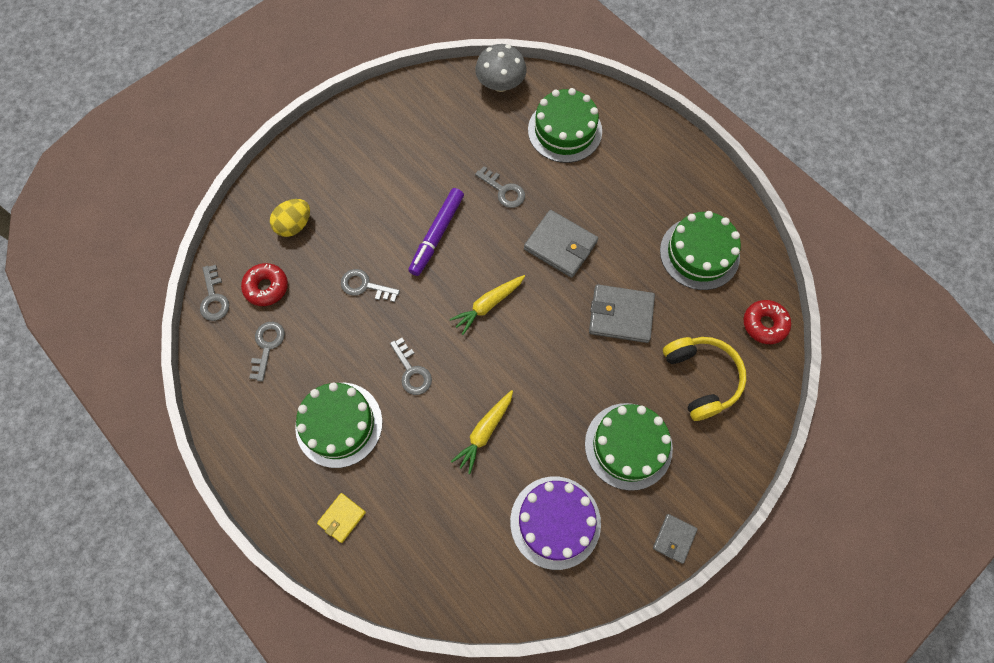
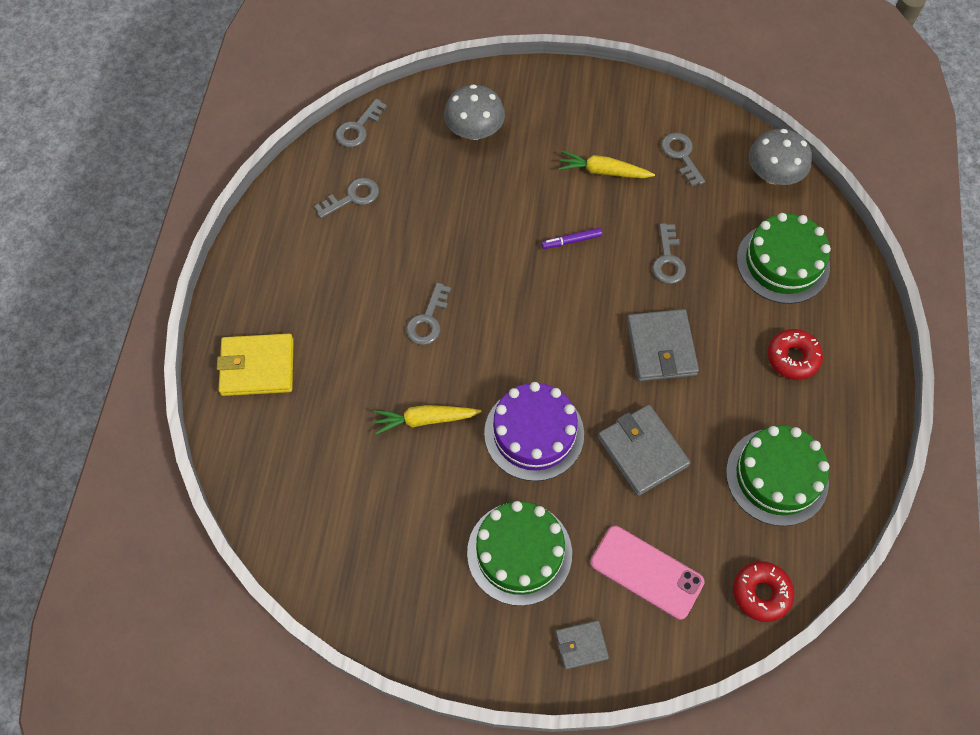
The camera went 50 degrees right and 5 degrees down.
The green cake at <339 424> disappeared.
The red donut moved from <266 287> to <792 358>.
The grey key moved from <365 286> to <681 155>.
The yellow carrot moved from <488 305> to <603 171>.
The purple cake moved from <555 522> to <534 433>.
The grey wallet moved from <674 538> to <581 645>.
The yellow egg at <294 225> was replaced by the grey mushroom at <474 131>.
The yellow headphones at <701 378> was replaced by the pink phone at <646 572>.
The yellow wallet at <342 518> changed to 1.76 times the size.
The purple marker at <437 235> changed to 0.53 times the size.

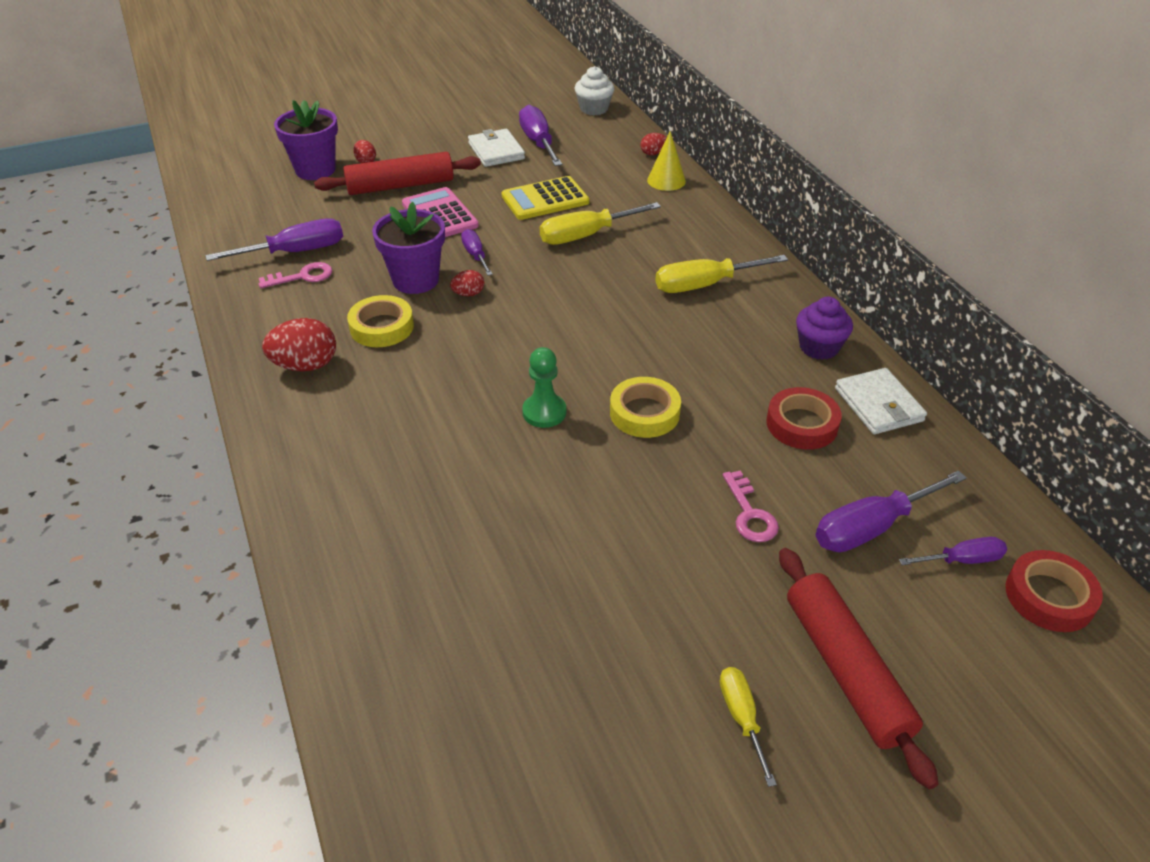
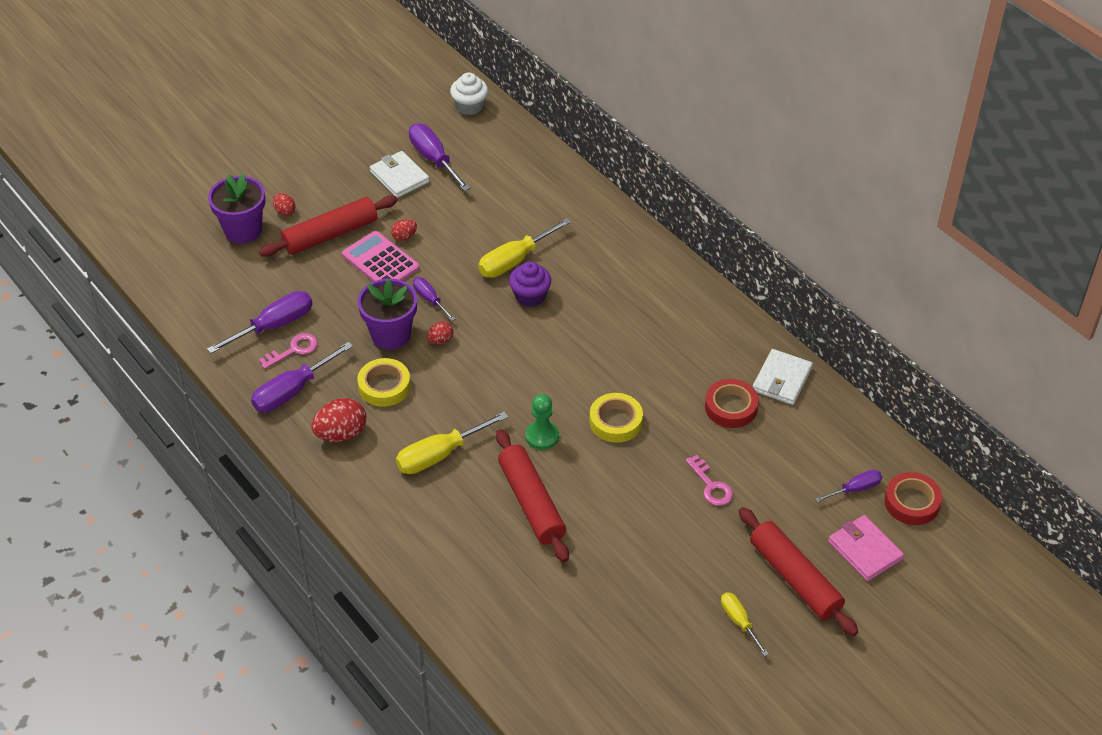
The camera went 15 degrees left and 5 degrees up.
The yellow calculator at <545 199> disappeared.
The yellow cone at <666 180> disappeared.
The red rolling pin at <531 502> appeared.
The pink wallet at <865 550> appeared.
The red egg moved from <653 153> to <404 237>.
The yellow screwdriver moved from <704 285> to <440 455>.
The purple cupcake moved from <819 347> to <530 296>.
The purple screwdriver moved from <871 527> to <292 391>.
The white wallet at <878 405> turned 60 degrees clockwise.

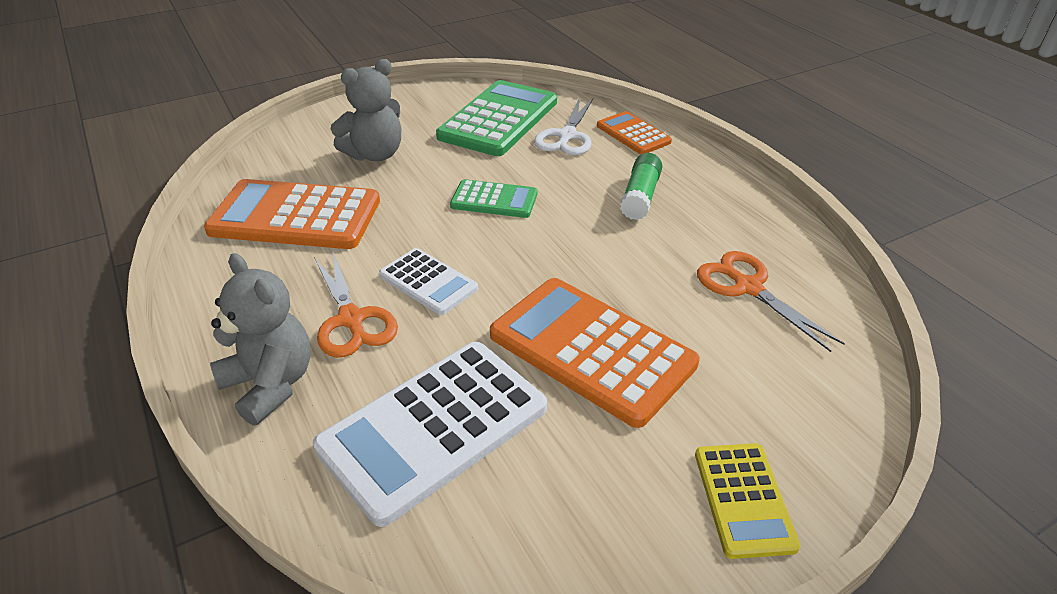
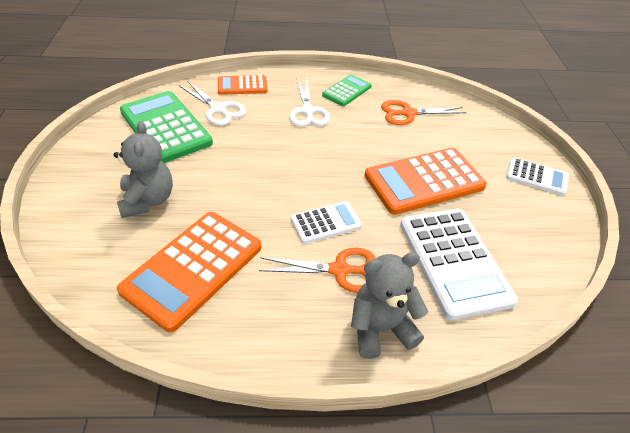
The camera went 65 degrees left and 5 degrees up.
The green calculator moved from <494 200> to <347 91>.
The green glue stick at <640 196> was replaced by the white scissors at <308 111>.
The yellow calculator at <743 499> became the white calculator at <536 177>.

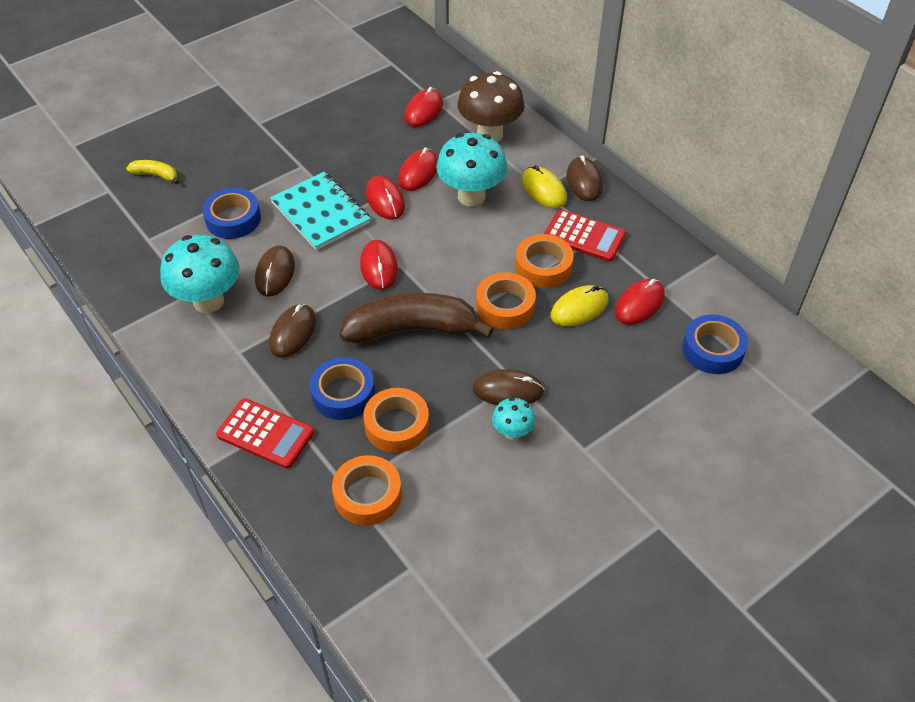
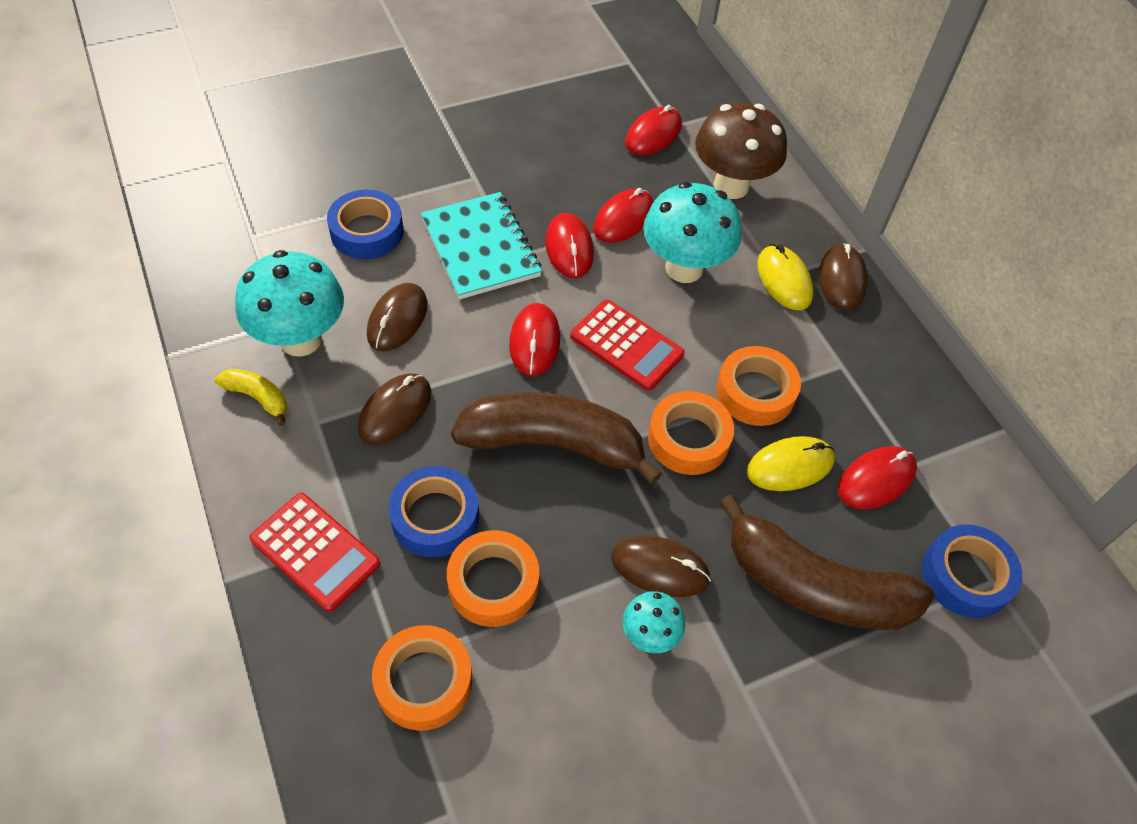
The camera went 10 degrees right and 5 degrees up.
The brown banana at <814 585> appeared.
The yellow banana moved from <156 175> to <258 397>.
The red calculator moved from <584 236> to <626 345>.

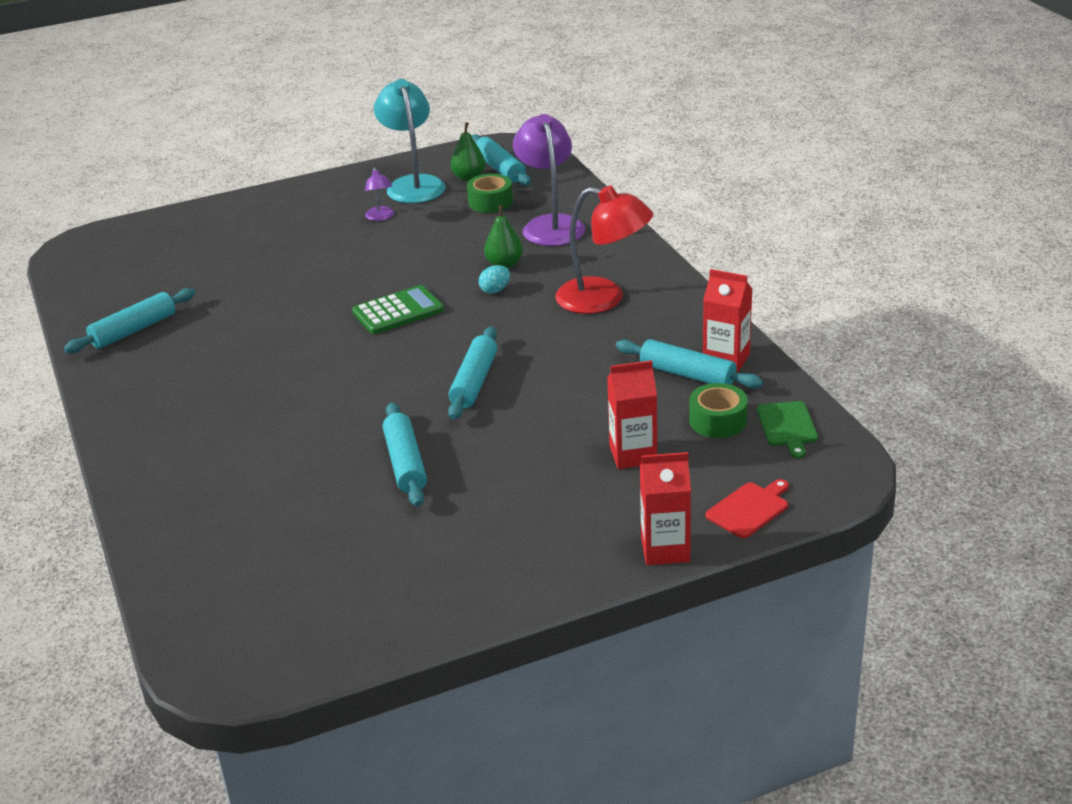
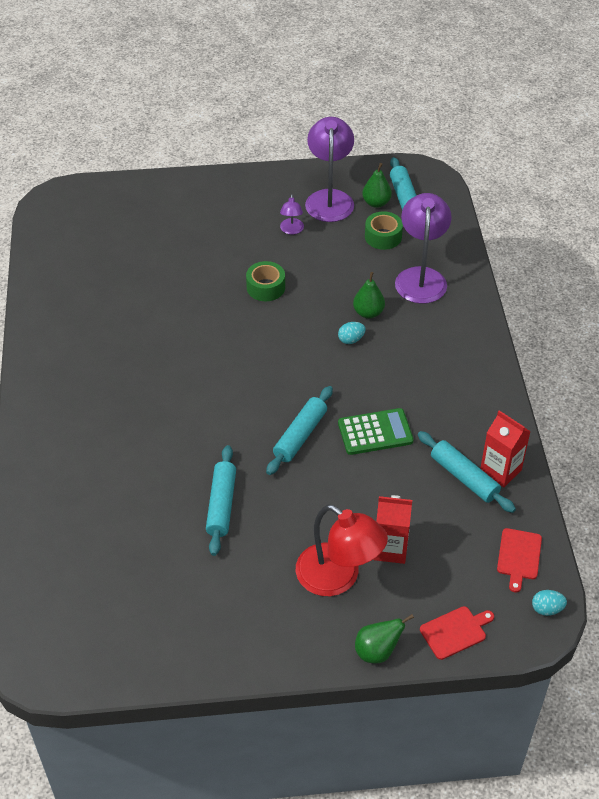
The camera went 15 degrees right and 15 degrees up.
The turquoise rolling pin at <134 330> disappeared.
The turquoise egg at <547 609> appeared.
The green calculator moved from <398 311> to <375 432>.
The red lamp moved from <603 299> to <338 578>.
The green tape moved from <718 421> to <265 287>.
The red carton at <665 549> was replaced by the green pear at <377 651>.
The turquoise lamp at <413 184> became the purple lamp at <329 198>.
The green cutting board at <787 426> became the red cutting board at <519 556>.

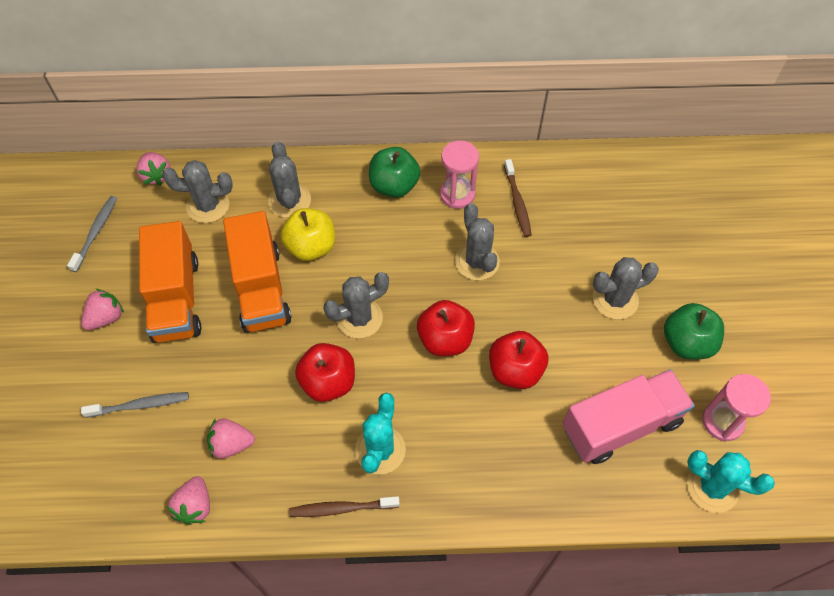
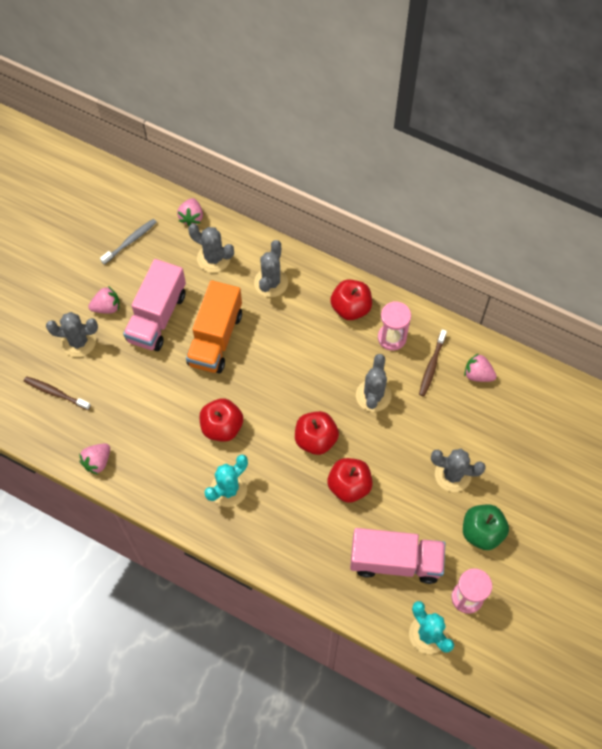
The camera went 30 degrees right and 5 degrees up.
The grey toothbrush at <140 405> disappeared.
The yellow apple at <311 247> disappeared.
The pink strawberry moved from <231 444> to <477 374>.
The brown toothbrush moved from <342 508> to <55 393>.
The grey cactus moved from <359 318> to <78 342>.
The orange truck at <176 298> became the pink truck at <157 317>.
The green apple at <394 186> became the red apple at <351 308>.

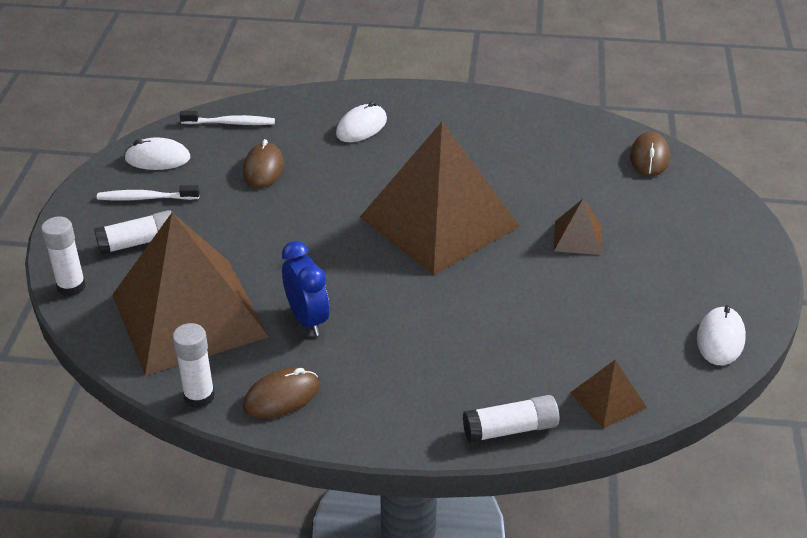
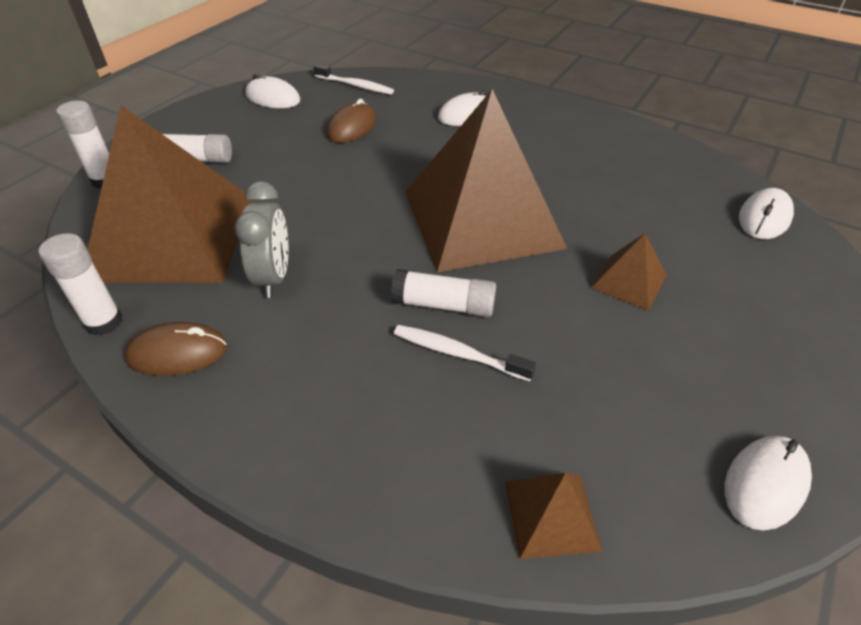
The camera went 25 degrees right and 5 degrees up.
The white toothbrush moved from <146 198> to <458 354>.
The white glue stick moved from <510 429> to <444 305>.
The blue clock at <307 319> became the grey clock at <274 277>.
The brown mouse at <649 157> became the white mouse at <764 218>.

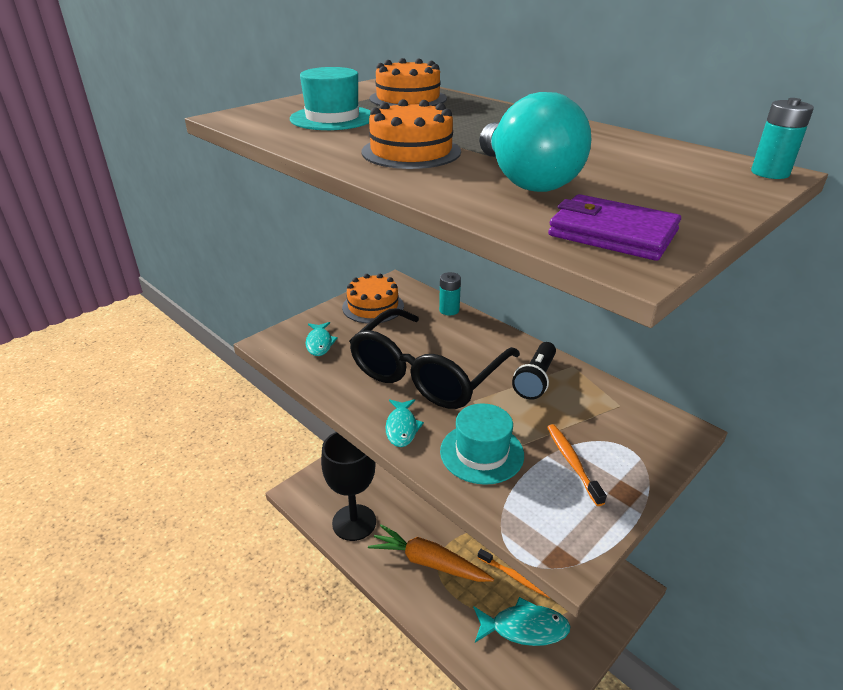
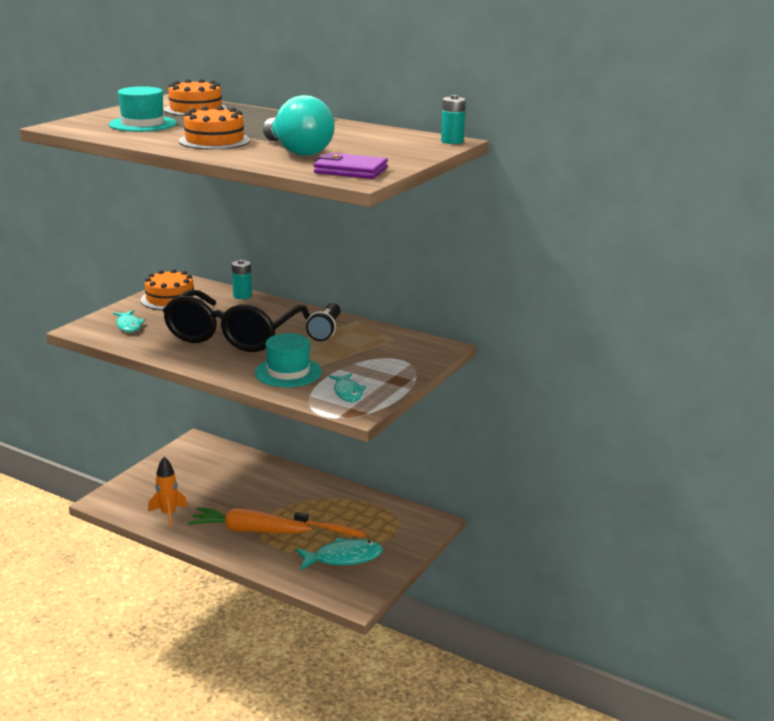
The camera went 15 degrees left and 10 degrees down.
The orange toothbrush at <572 463> disappeared.
The turquoise fish moved from <402 427> to <347 392>.
The black goblet at <354 522> was replaced by the orange rocket at <168 514>.

